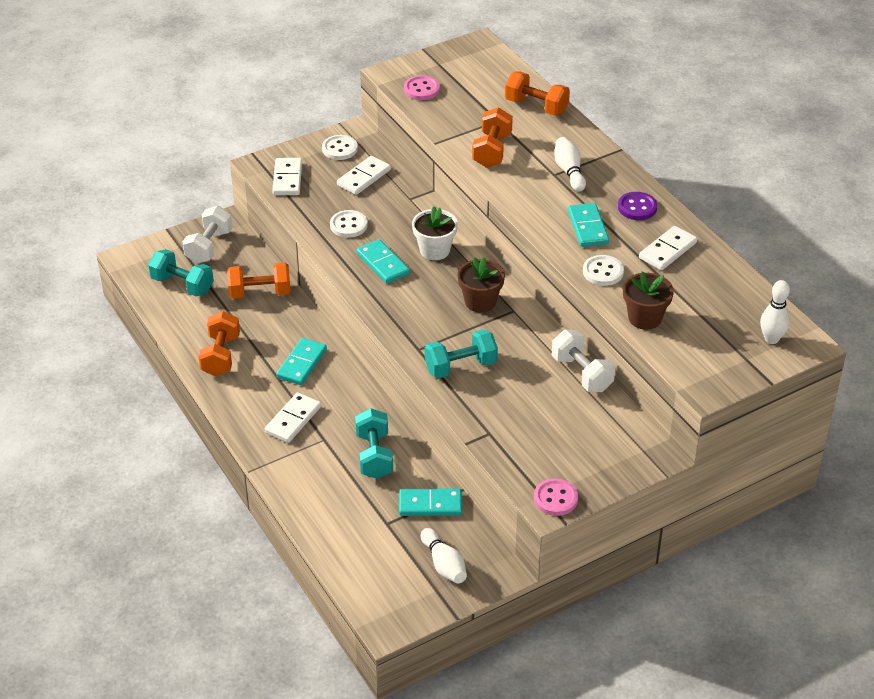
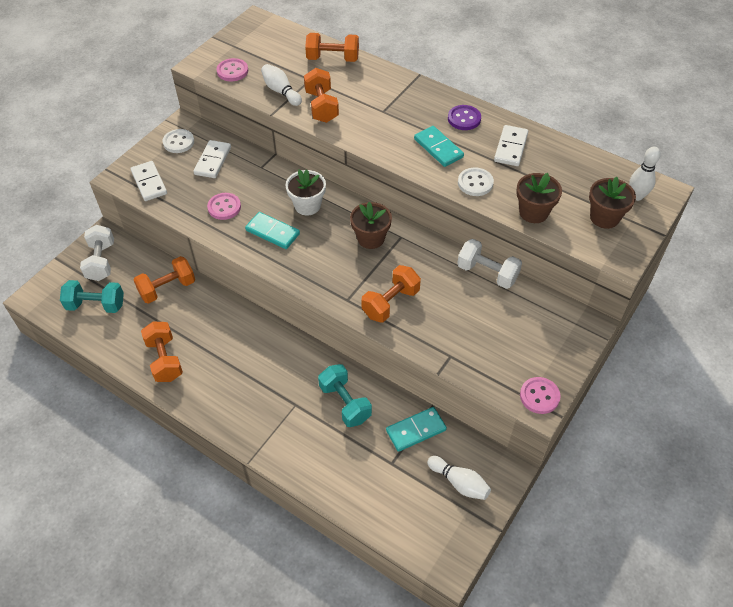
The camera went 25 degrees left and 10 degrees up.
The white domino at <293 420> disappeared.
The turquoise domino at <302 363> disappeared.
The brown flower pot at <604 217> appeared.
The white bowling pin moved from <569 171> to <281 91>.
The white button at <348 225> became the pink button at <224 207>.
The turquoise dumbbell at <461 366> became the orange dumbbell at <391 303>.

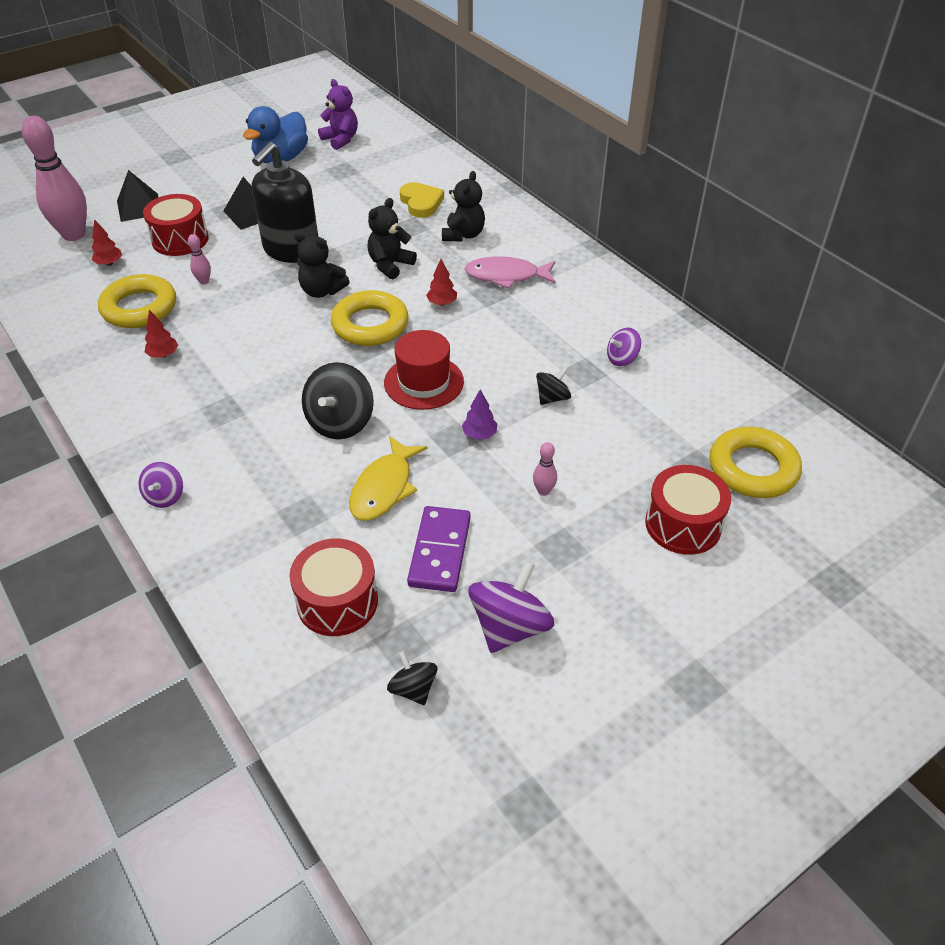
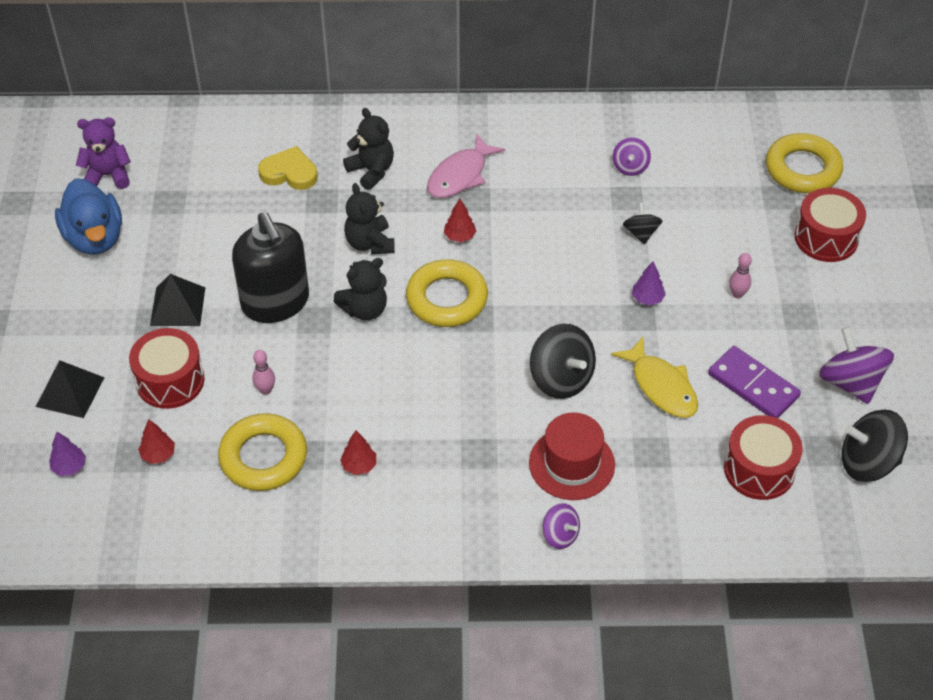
The camera went 55 degrees left and 5 degrees up.
The red hat moved from <424 382> to <571 464>.
The pink bowling pin at <74 235> was replaced by the purple tree at <69 467>.
The black spinning top at <413 689> changed to 1.77 times the size.

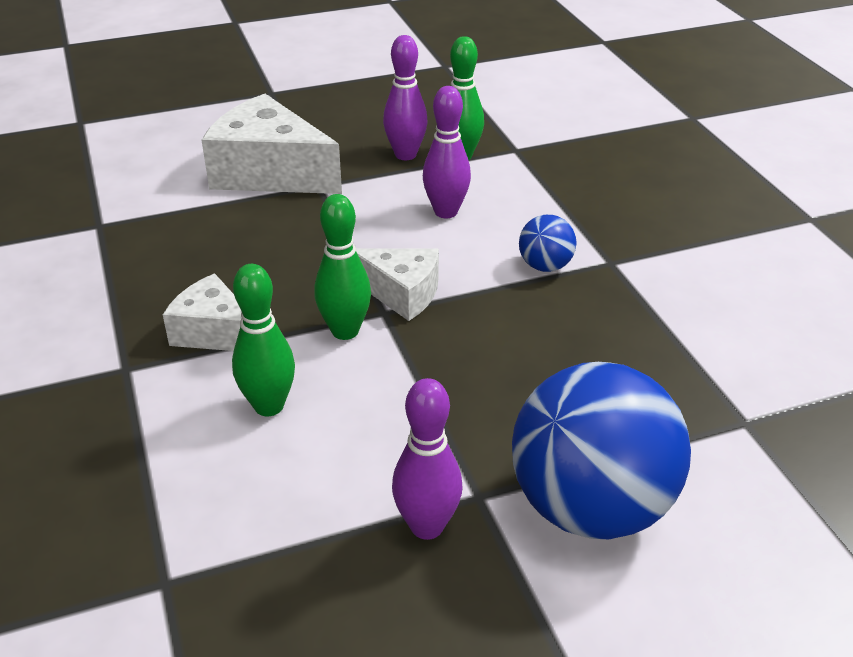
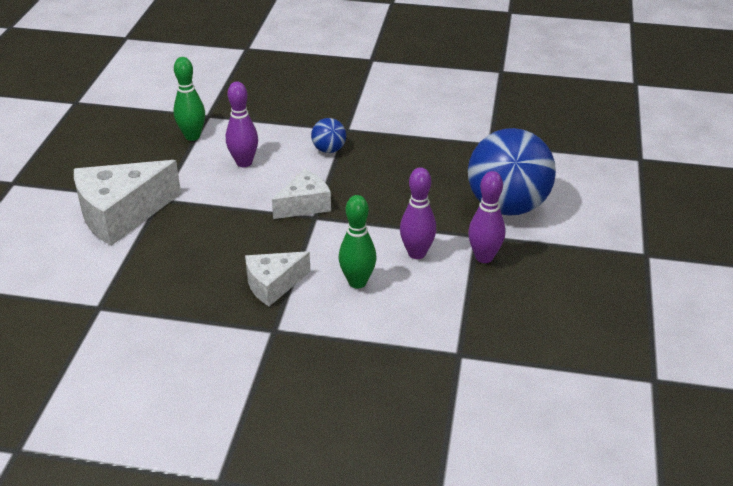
The camera went 60 degrees left and 0 degrees up.
The green bowling pin at <345 331> disappeared.
The purple bowling pin moved from <405 155> to <417 253>.

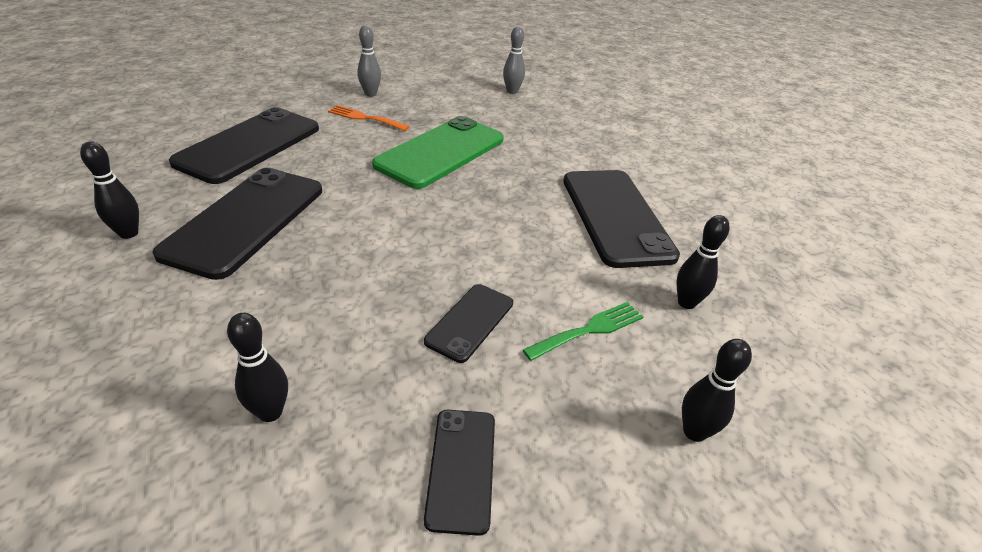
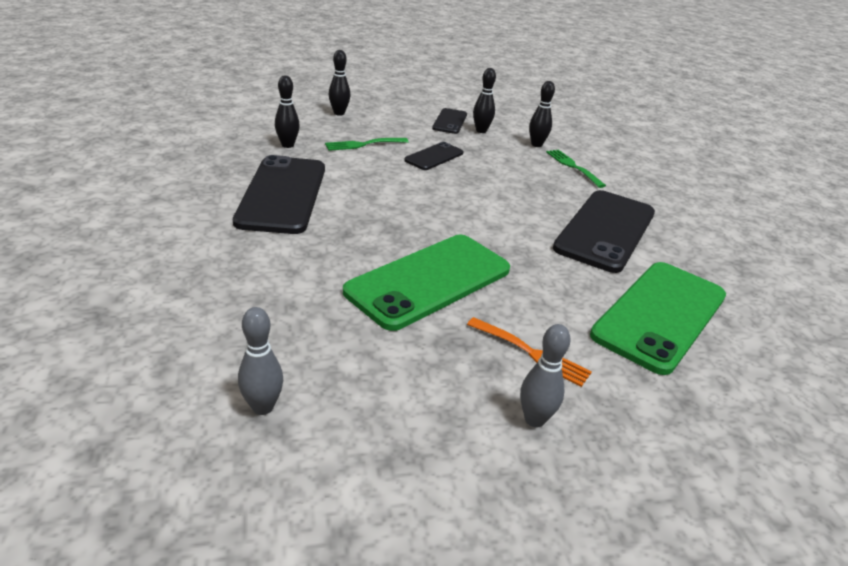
The camera went 170 degrees left and 5 degrees down.
The green fork at <573 166> appeared.
The black bowling pin moved from <128 233> to <481 131>.
The black phone at <249 145> became the green phone at <660 315>.

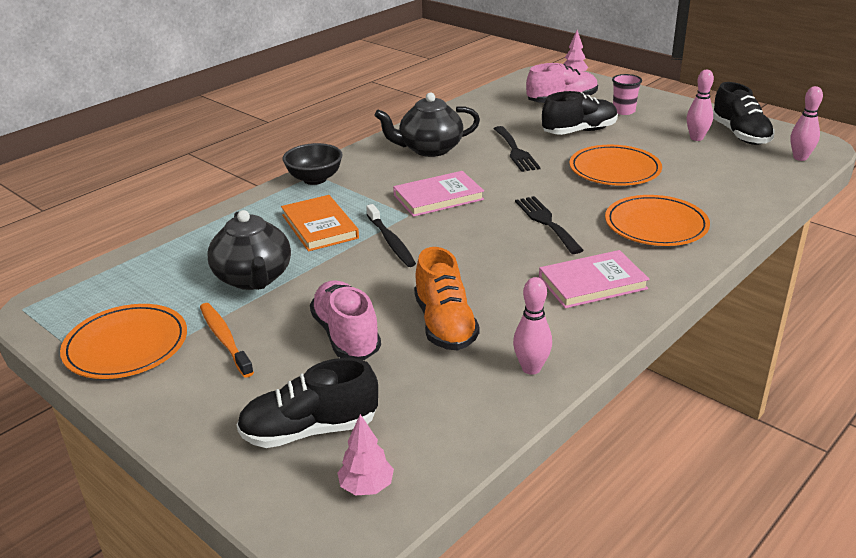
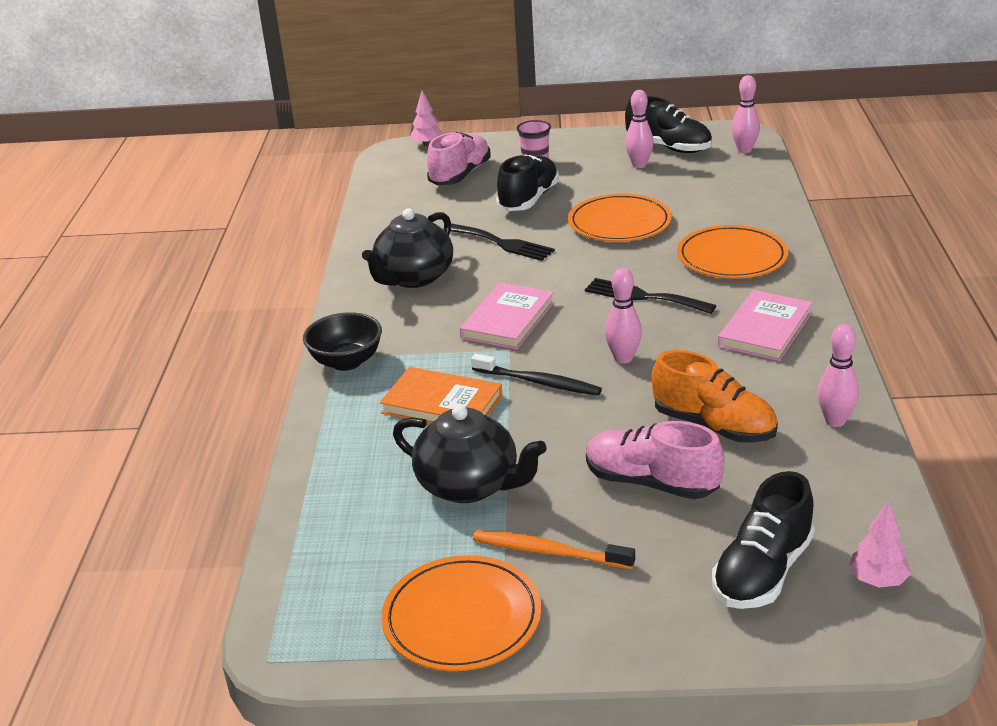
The camera went 40 degrees left and 0 degrees up.
The pink bowling pin at <623 358> appeared.

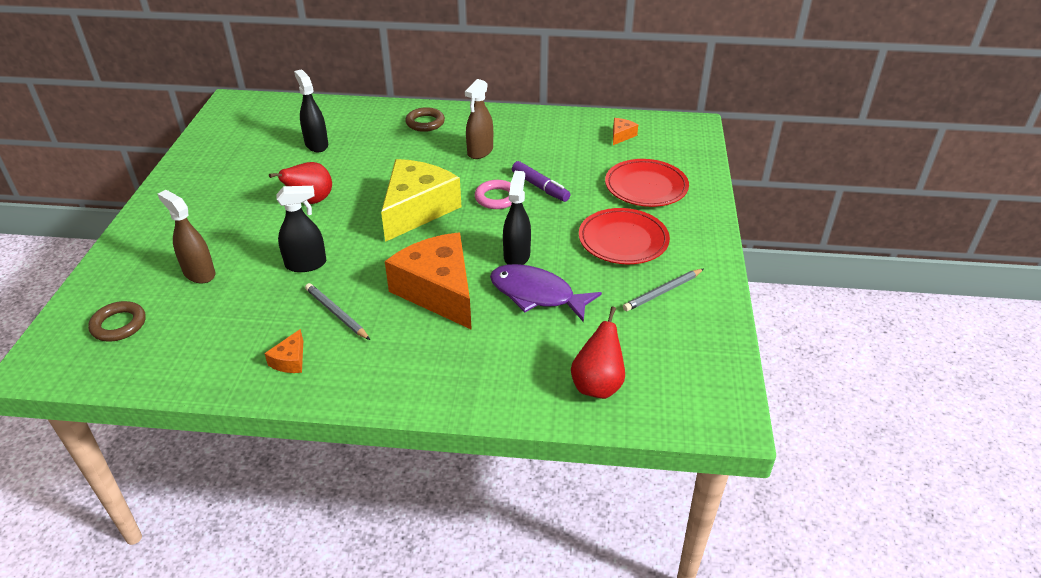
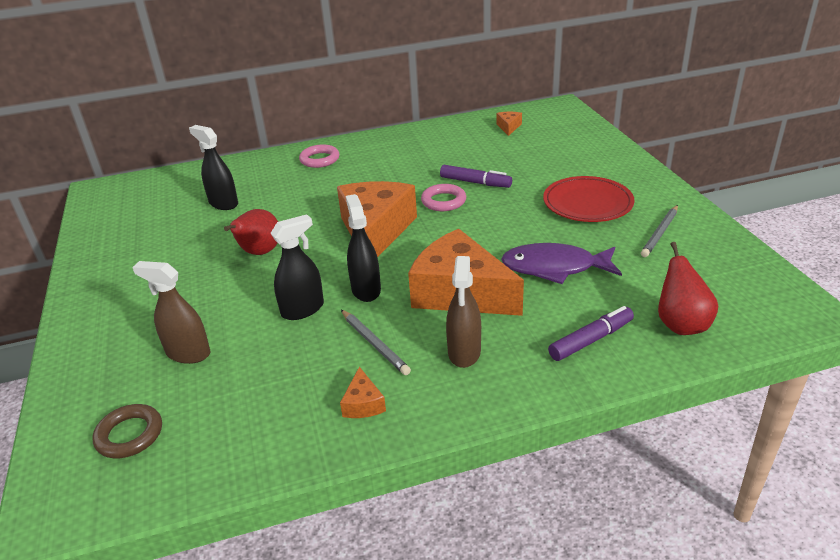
The camera went 20 degrees left and 5 degrees down.
The red plate at <646 187> disappeared.
The purple marker at <591 340> appeared.
The brown spray bottle moved from <480 151> to <464 352>.
The black spray bottle moved from <517 256> to <366 290>.
The yellow cheese at <417 209> became the orange cheese at <376 231>.
The brown ring at <425 123> became the pink ring at <319 159>.
The grey pencil at <336 313> turned 150 degrees counterclockwise.

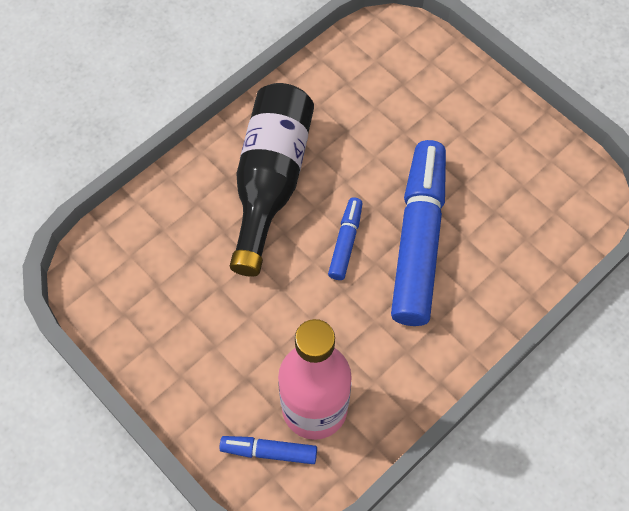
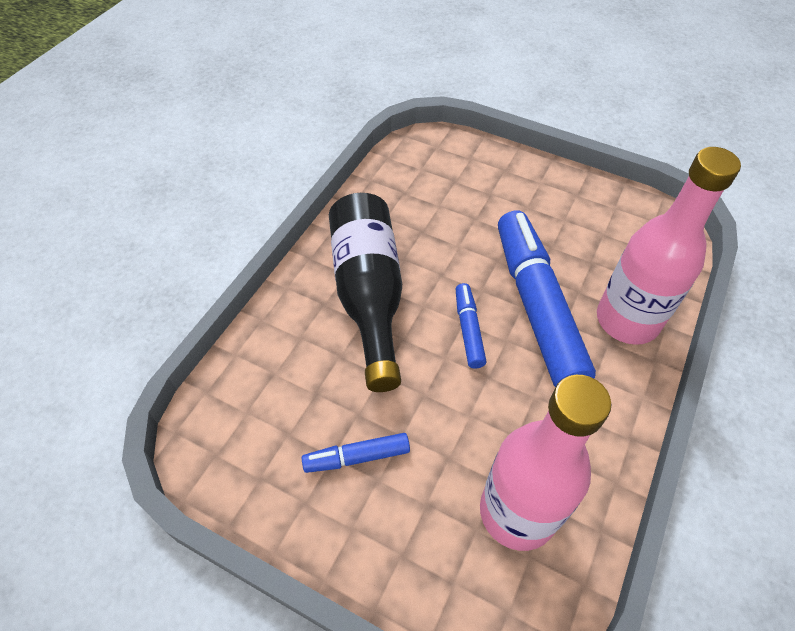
The camera went 20 degrees left and 10 degrees down.
The pink bottle at <627 320> appeared.
The blue marker moved from <269 451> to <357 457>.

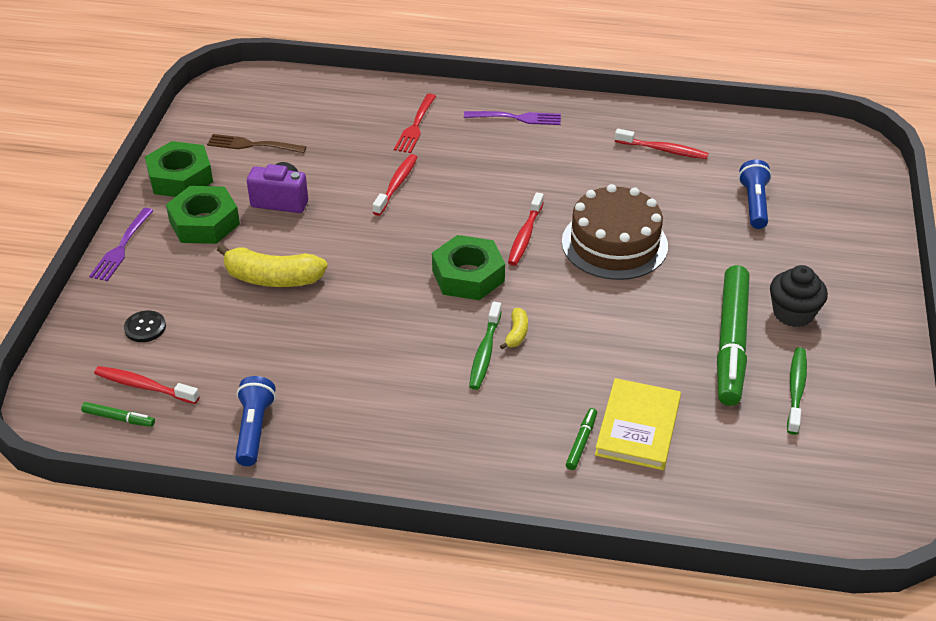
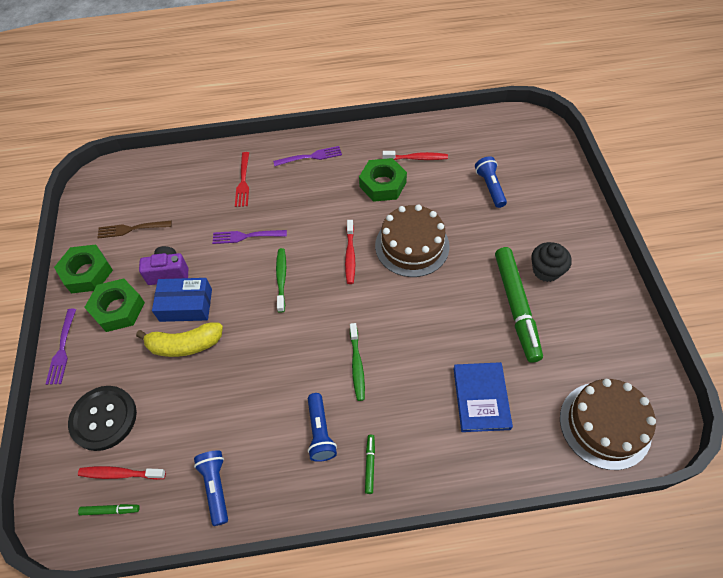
The camera went 15 degrees left and 15 degrees up.
The yellow banana at <516 334> disappeared.
The blue box at <186 305> appeared.
The blue flashlight at <320 432> appeared.
The brown cake at <605 425> appeared.
The green nut moved from <468 275> to <382 184>.
The green marker moved from <581 442> to <370 465>.
The green toothbrush moved from <796 390> to <281 279>.
The red toothbrush at <396 185> was replaced by the purple fork at <247 236>.
The yellow book at <638 427> became the blue book at <481 398>.
The black button at <145 327> changed to 2.09 times the size.

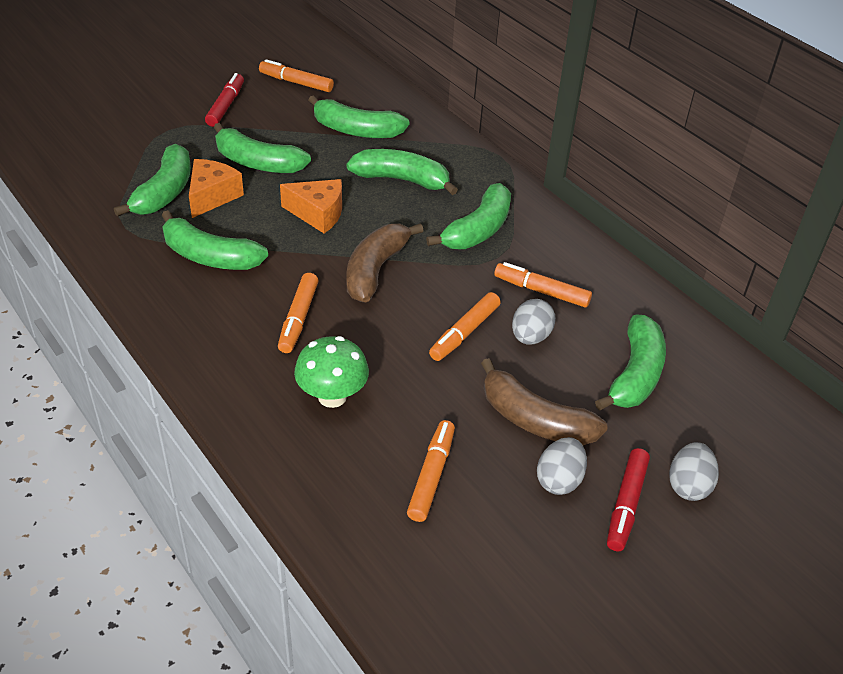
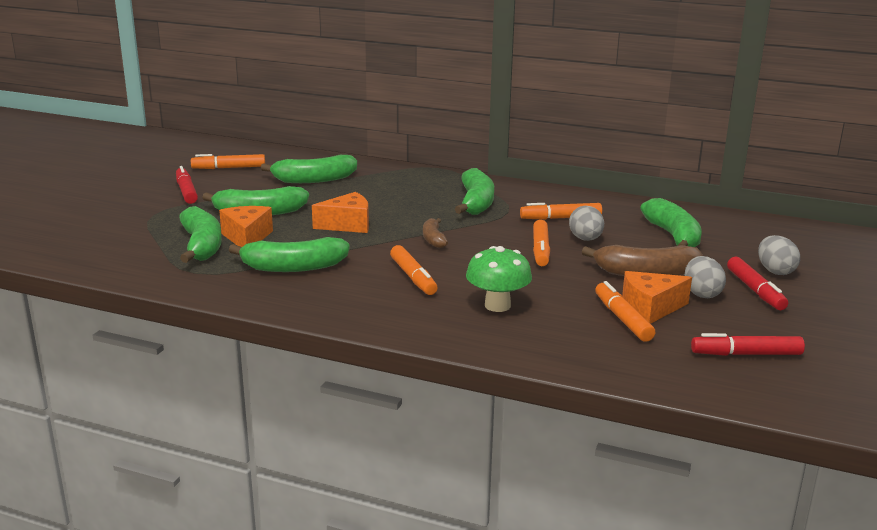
The camera went 30 degrees left and 20 degrees down.
The green banana at <402 180> disappeared.
The orange cheese at <650 308> appeared.
The red marker at <746 354> appeared.
The brown banana at <375 270> changed to 0.56 times the size.

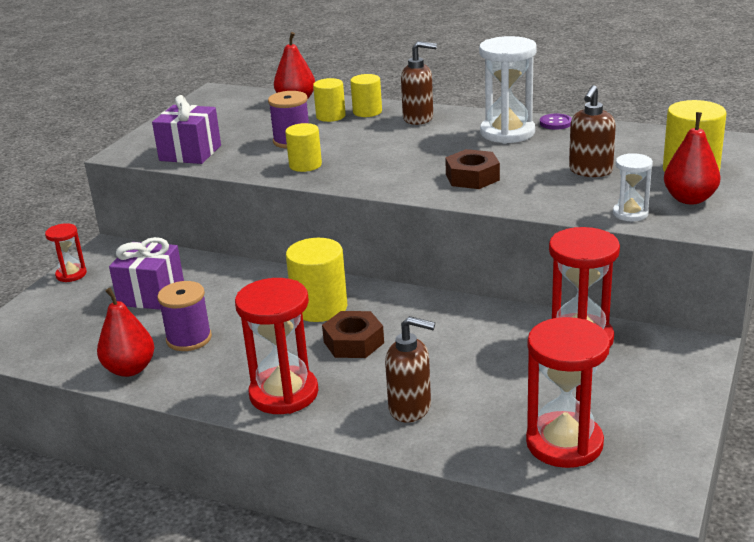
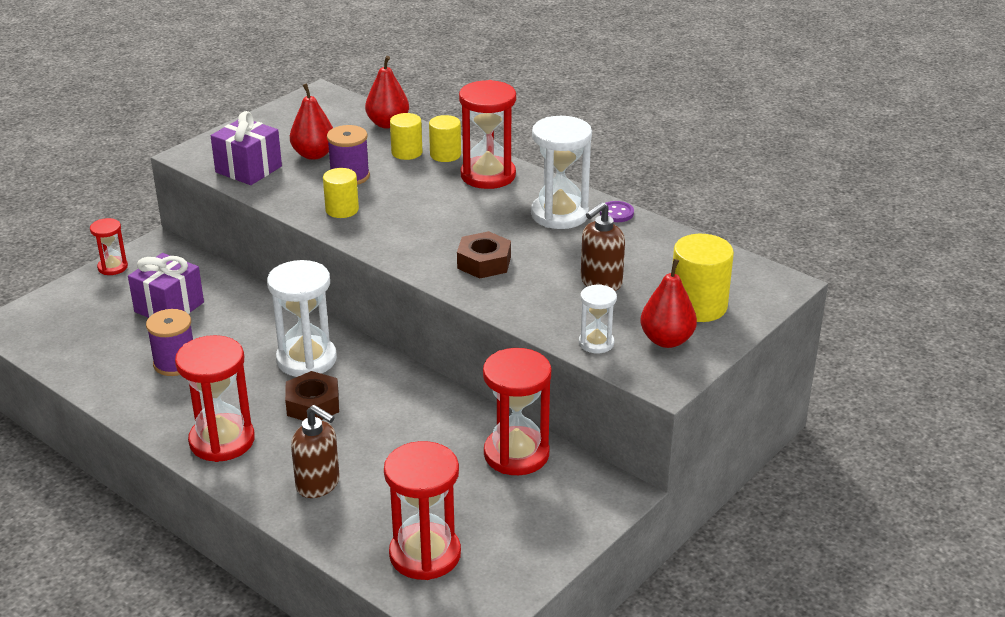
The camera went 15 degrees right and 5 degrees up.
The red pear moved from <130 369> to <314 154>.
The yellow cylinder at <320 307> was replaced by the white hourglass at <306 359>.
The brown soap dispenser at <418 118> was replaced by the red hourglass at <488 175>.

